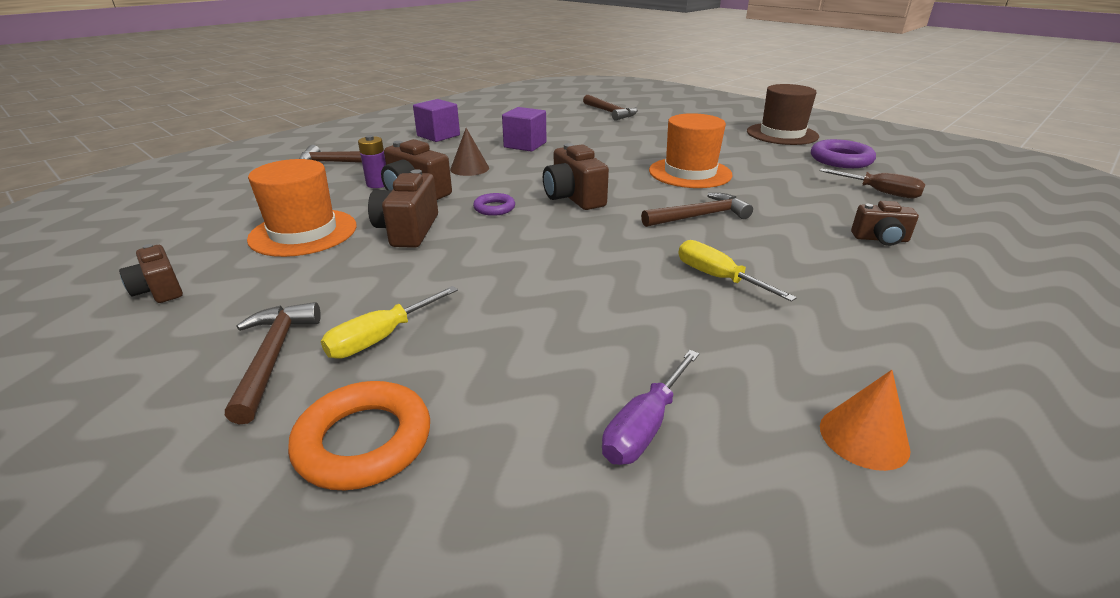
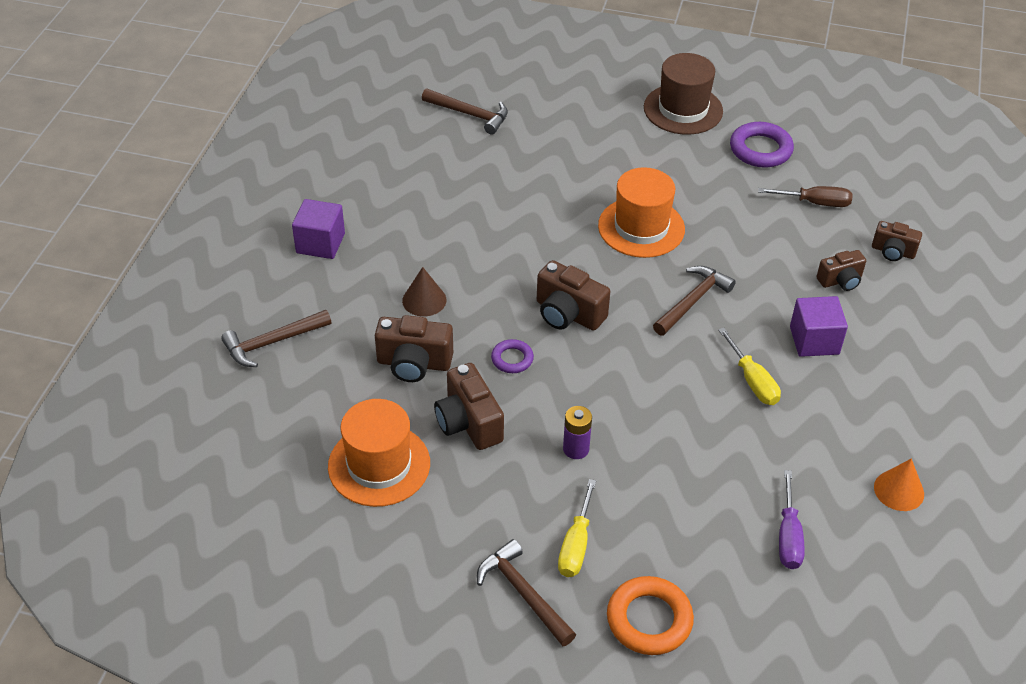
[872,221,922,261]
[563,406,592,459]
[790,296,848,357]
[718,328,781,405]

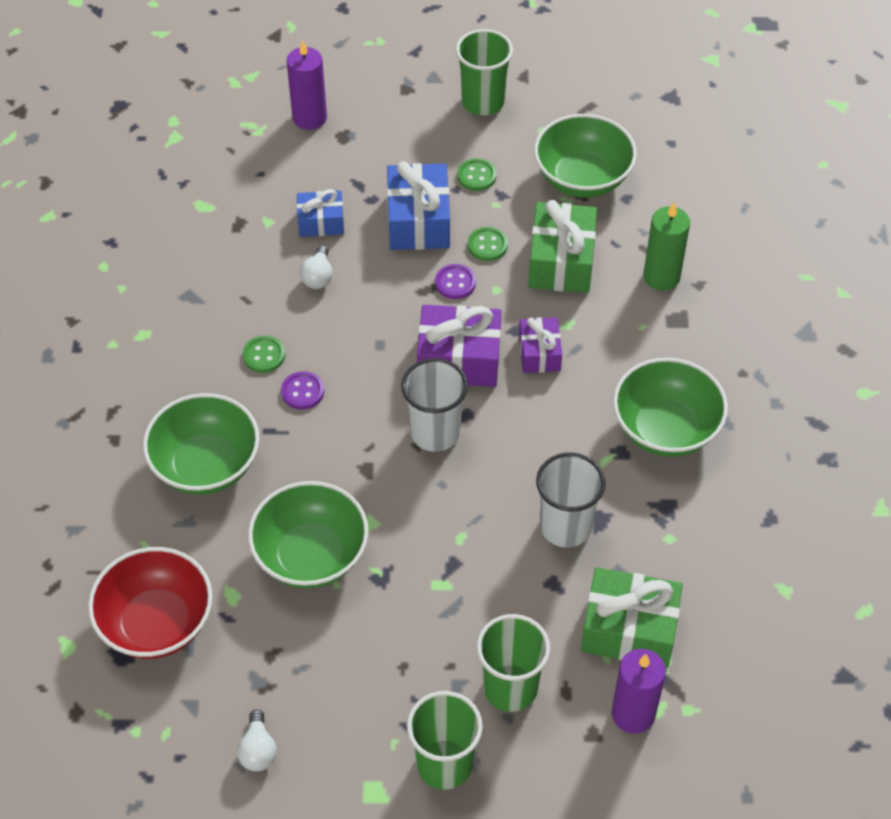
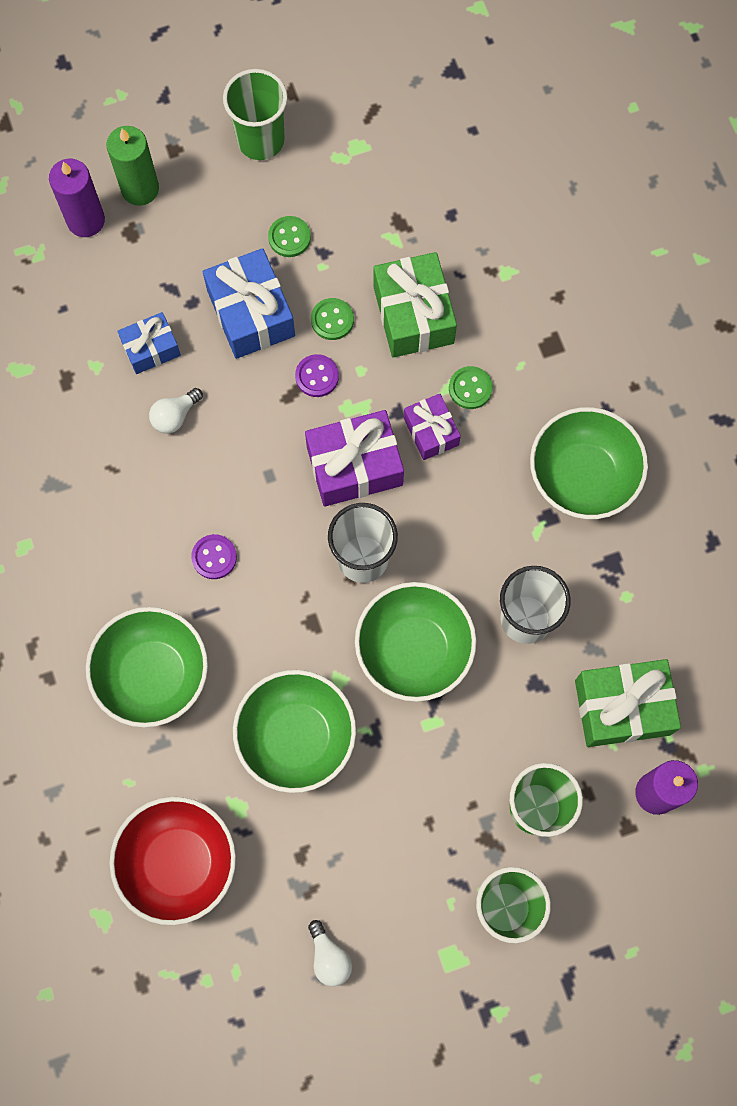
[449,366,493,409]
[355,582,477,702]
[106,126,159,206]
[149,388,203,434]

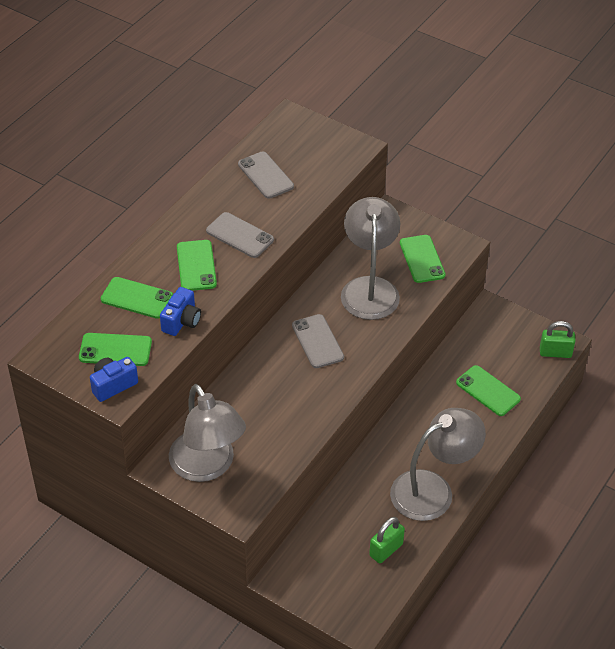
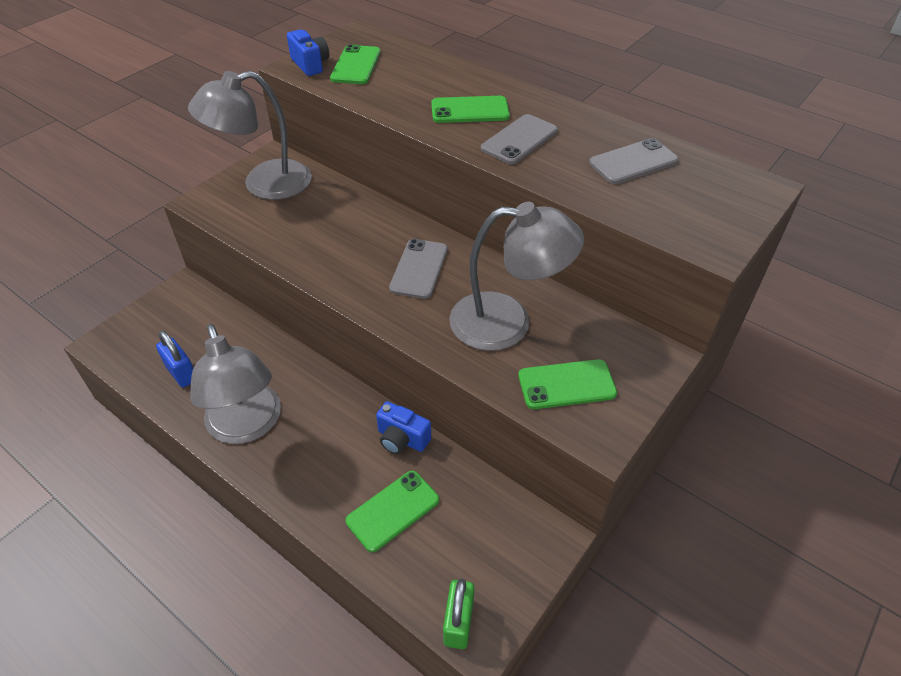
[101,277,173,319] (first image)
[376,401,431,454]
[156,330,193,388]
[389,239,448,299]

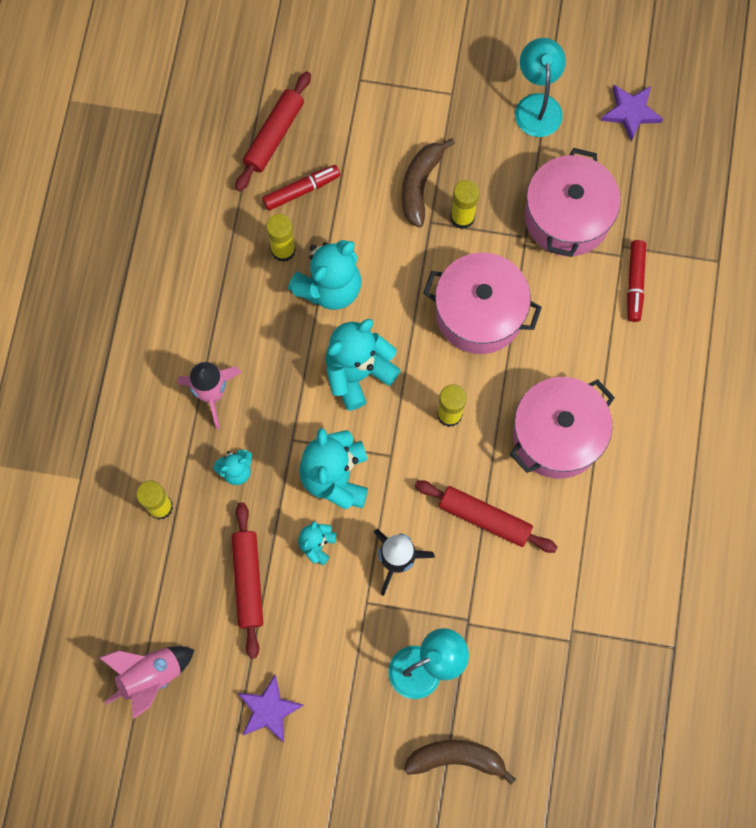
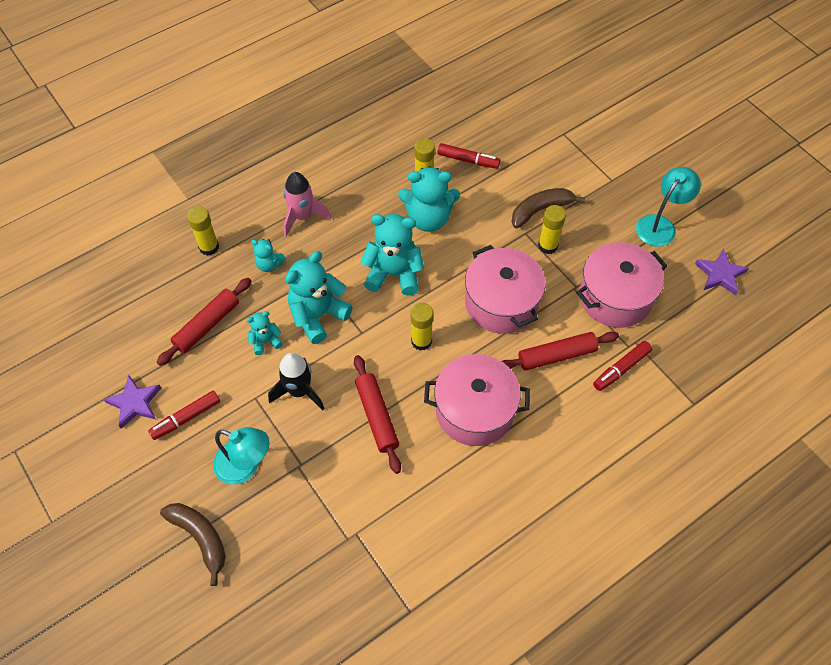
[99,646,194,719] (first image)
[148,391,220,440]
[502,331,619,371]

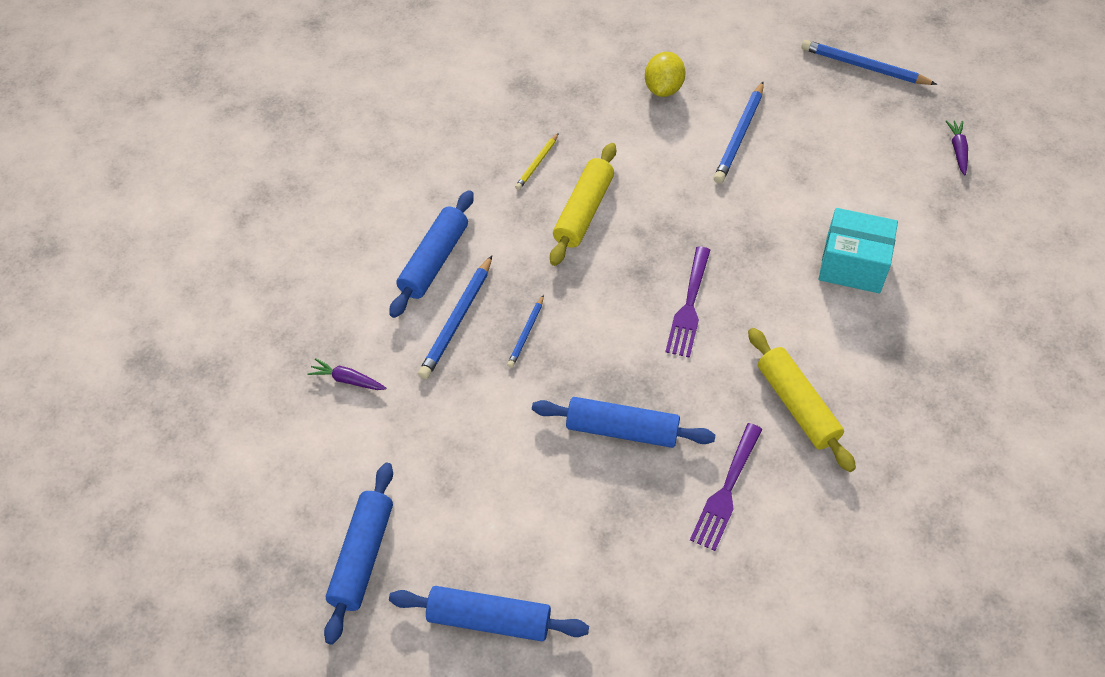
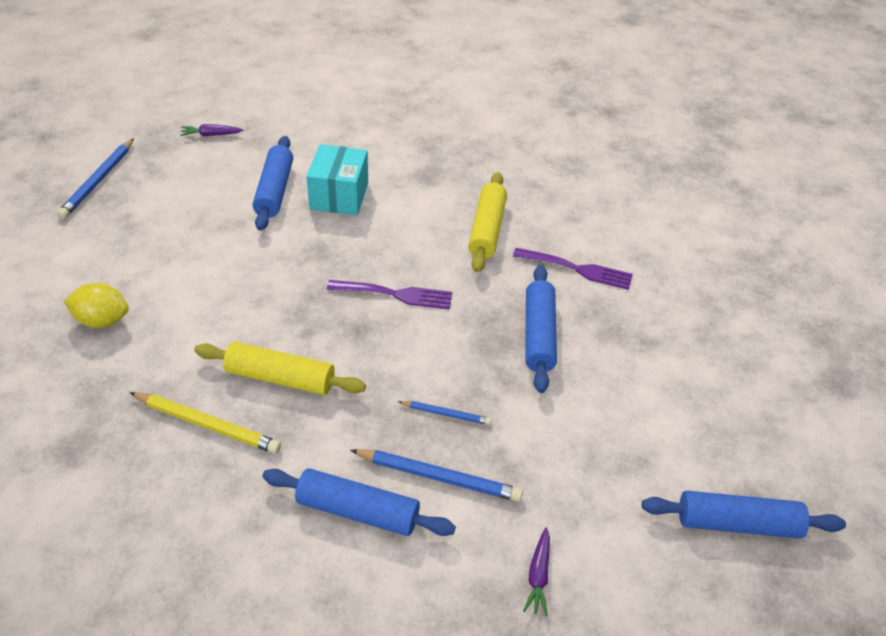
[714,81,764,183] (first image)
[253,136,293,231]
[468,172,507,273]
[129,392,281,454]

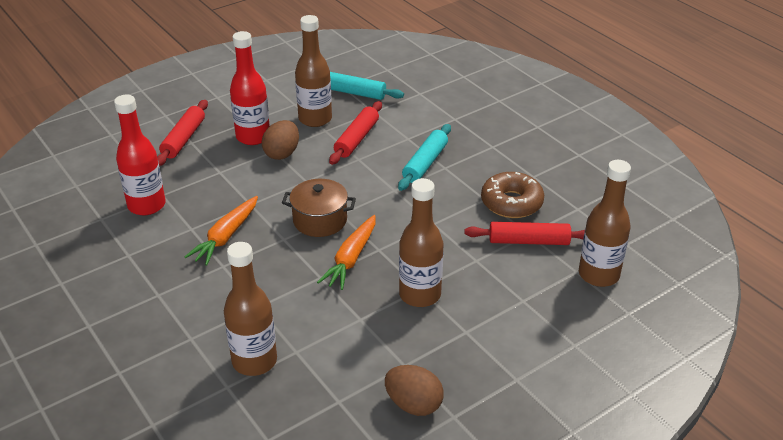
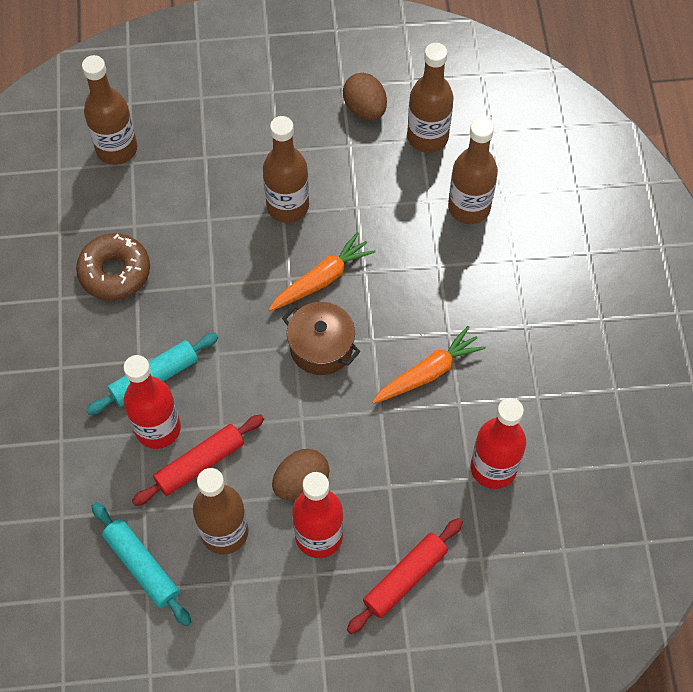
[464,222,585,245] (first image)
[124,355,181,449]
[407,43,453,153]

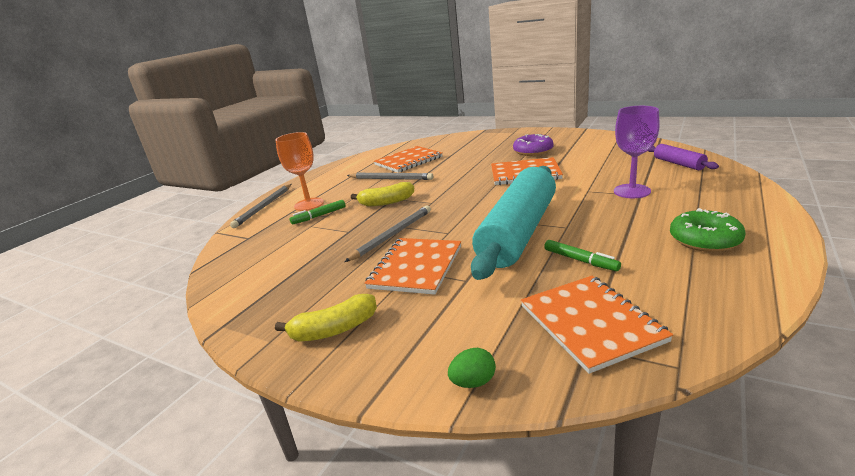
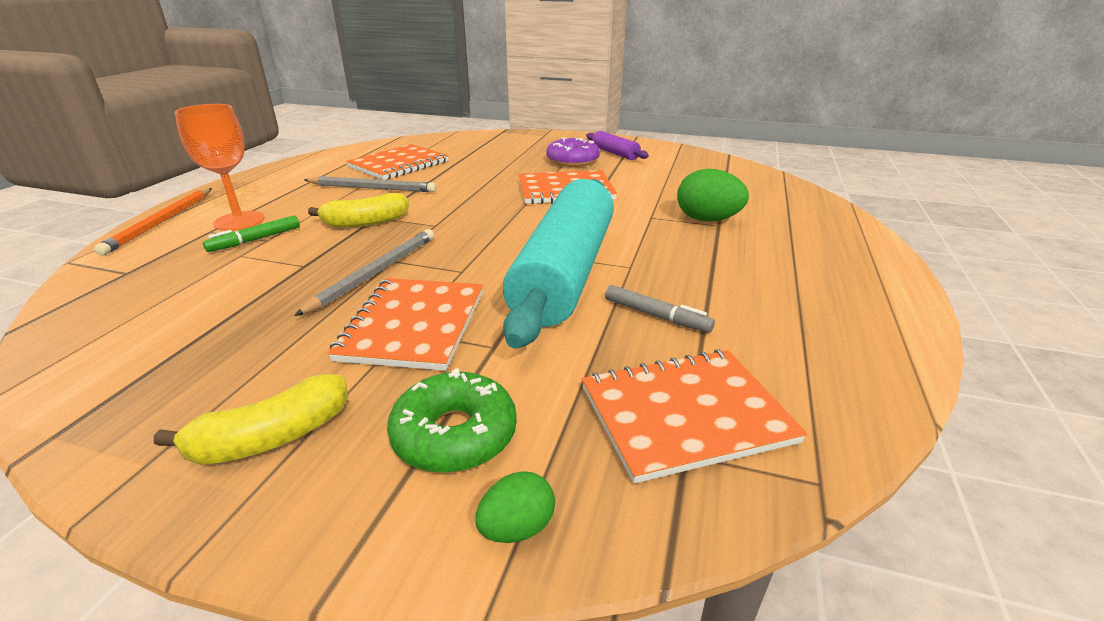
[586,131,649,160]
[387,368,517,473]
[677,169,749,222]
[94,188,212,256]
[605,285,715,333]
[582,349,807,484]

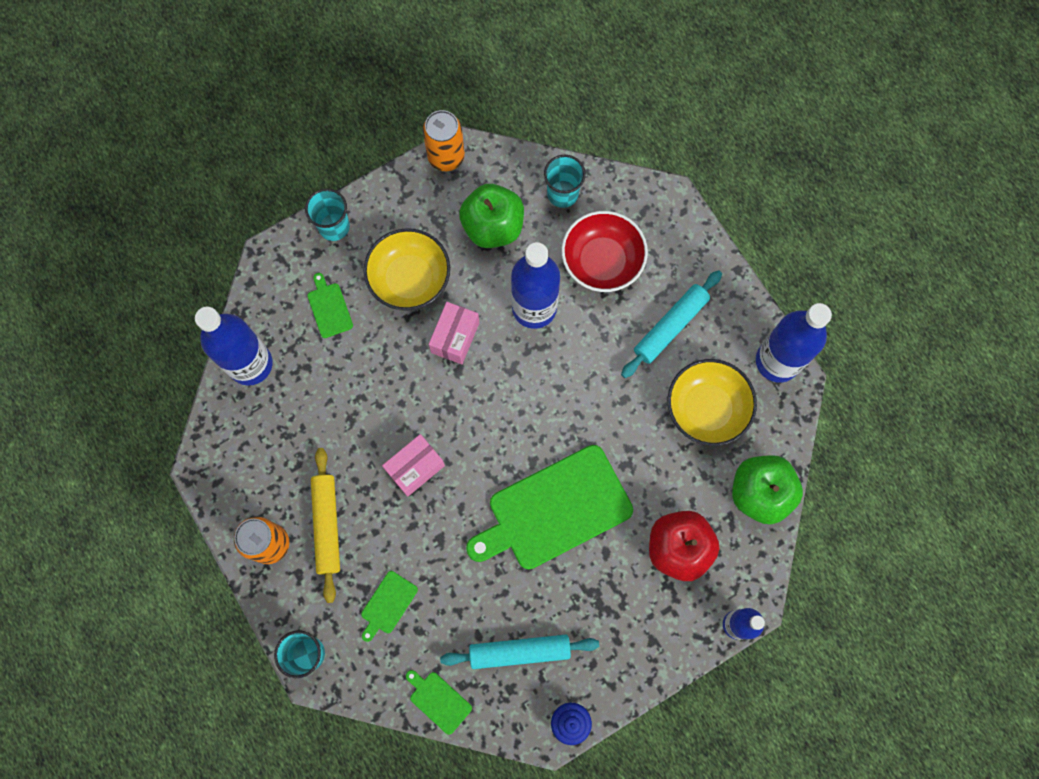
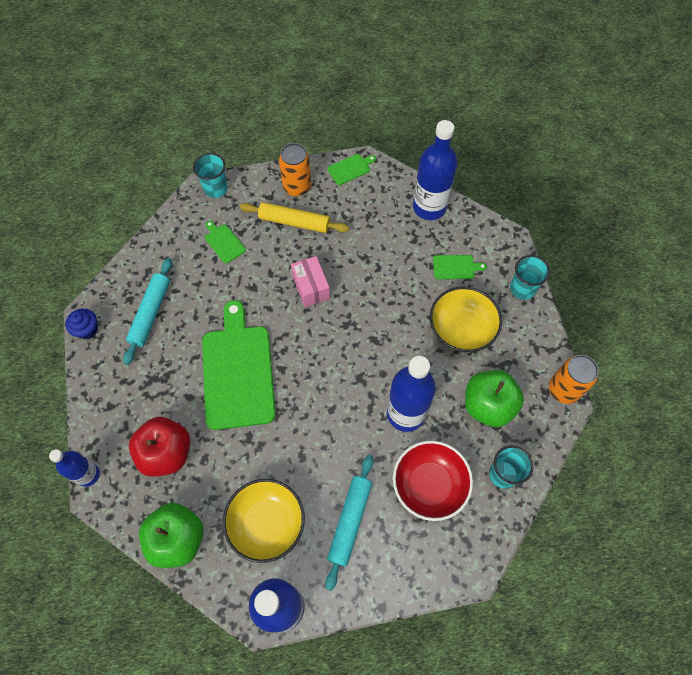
[429,302,479,364] (first image)
[327,154,376,185]
[325,455,373,591]

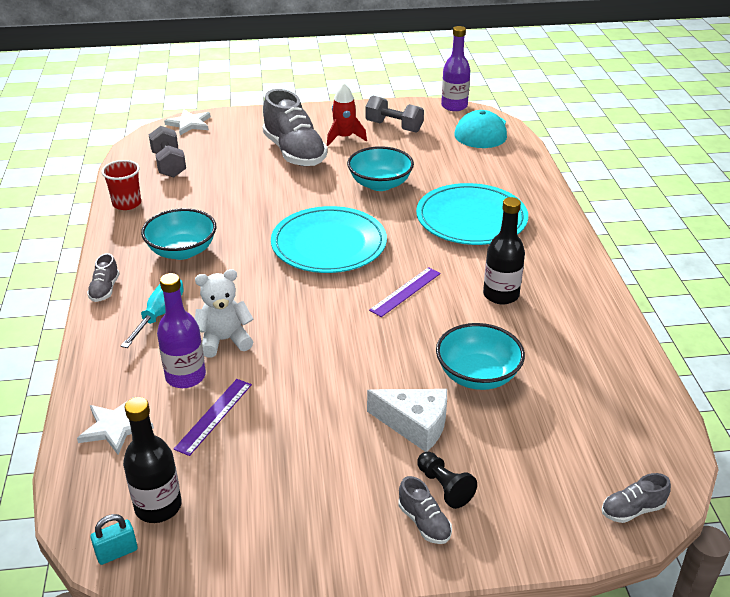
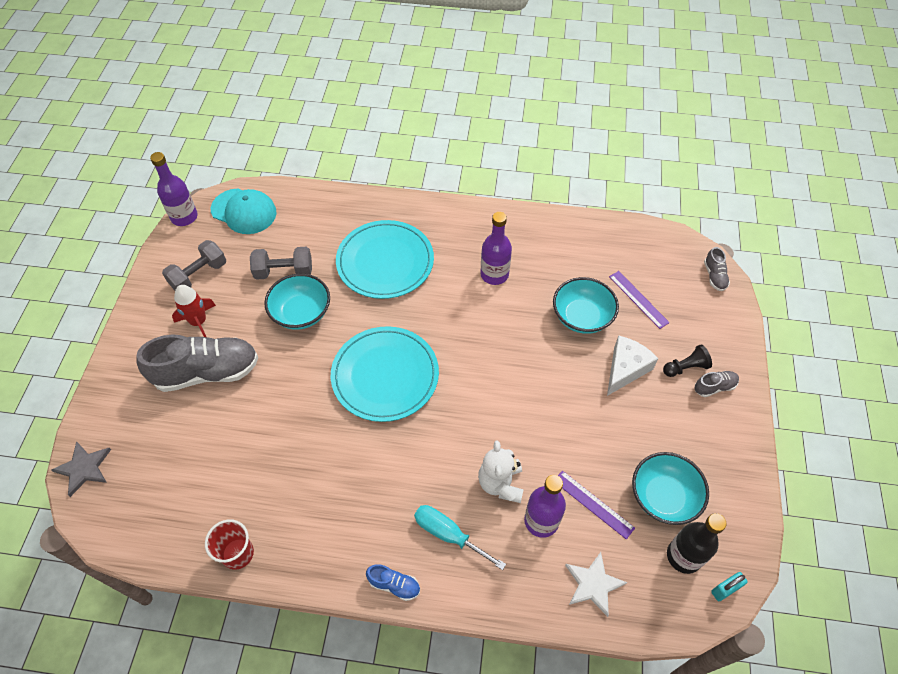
[632,452,709,525]
[250,247,312,280]
[609,271,670,329]
[366,564,420,601]
[51,441,111,497]
[480,212,512,285]
[711,572,748,601]

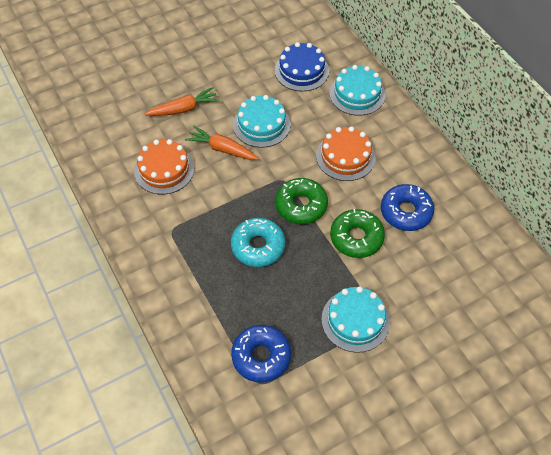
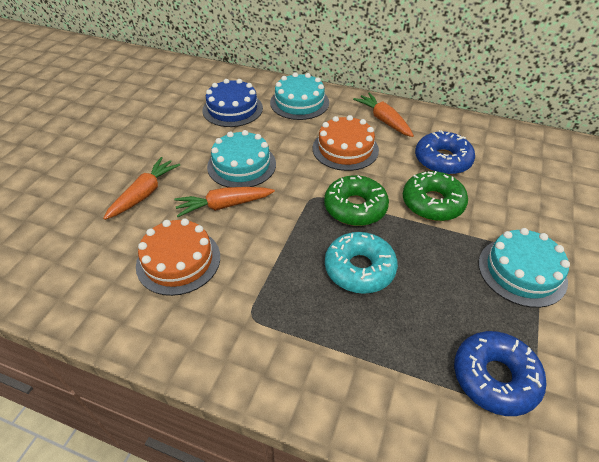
[353,93,414,137]

